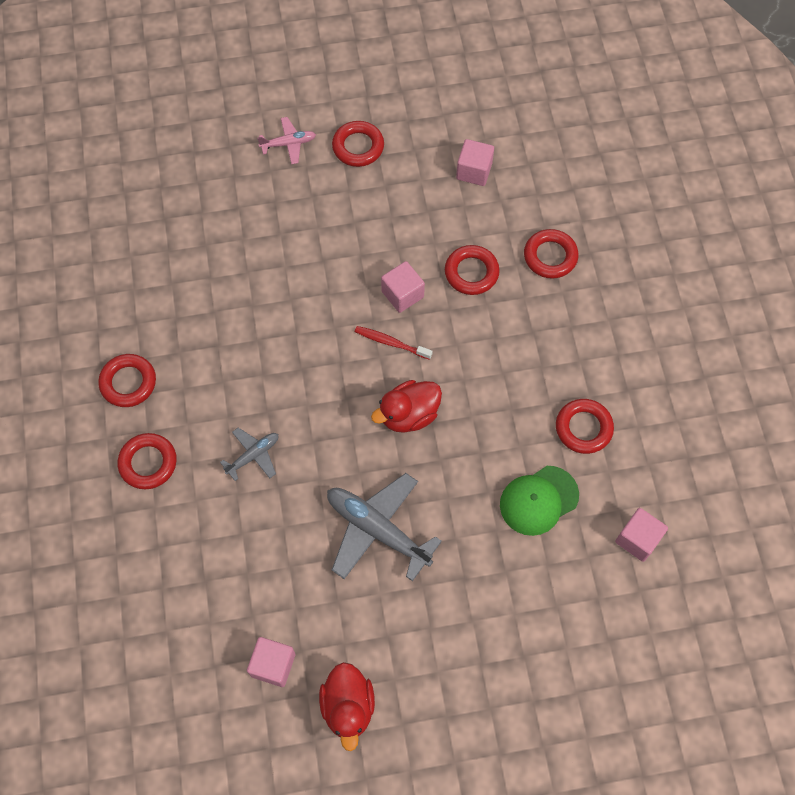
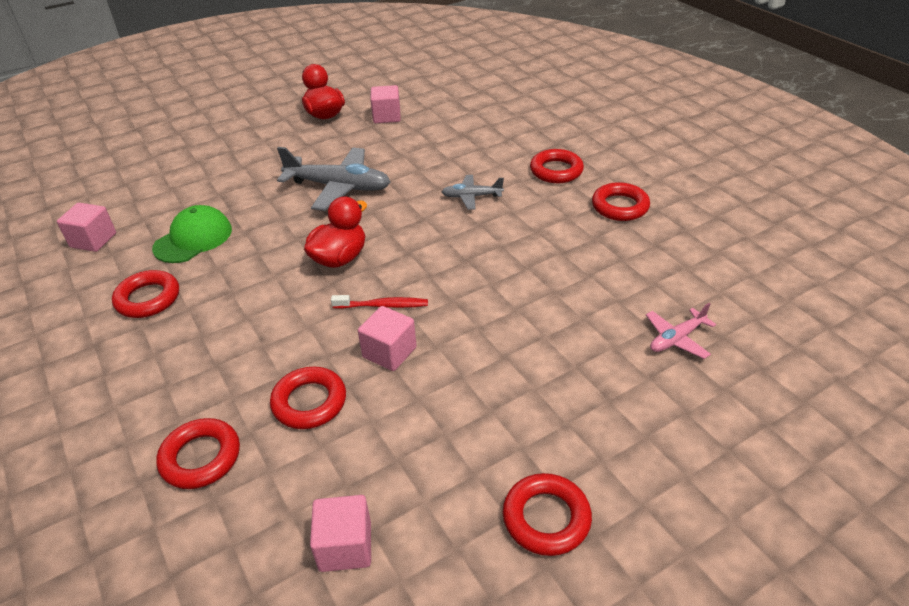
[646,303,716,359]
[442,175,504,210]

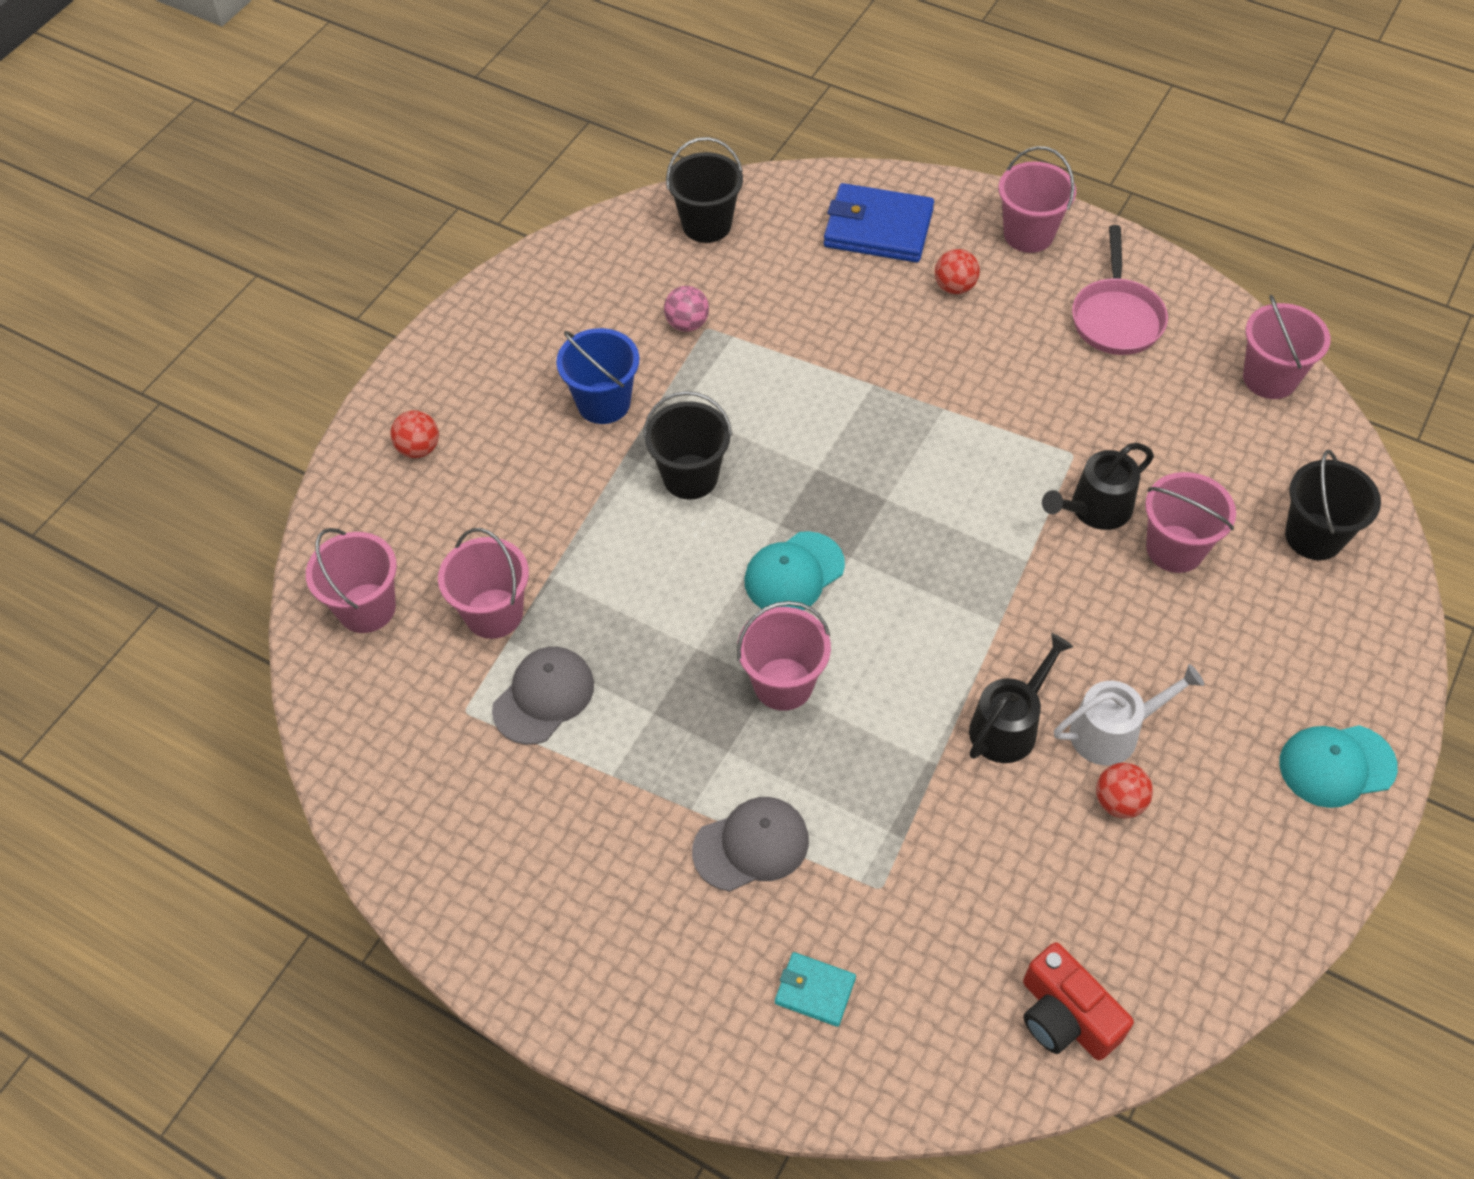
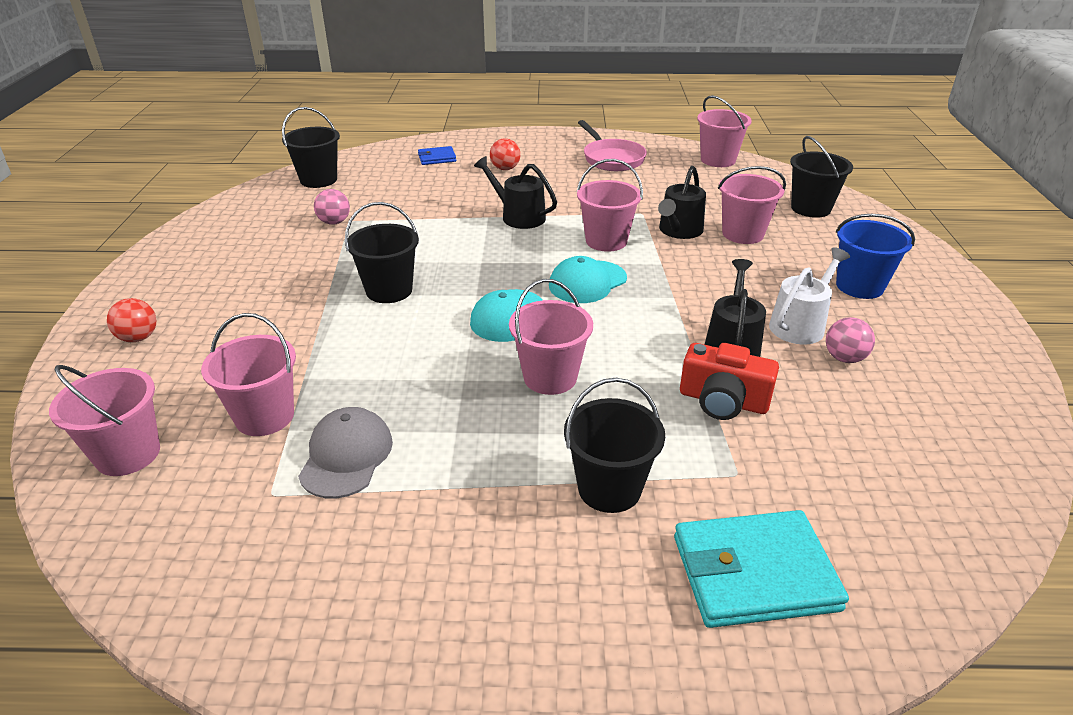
[474,156,557,229]
[836,214,915,299]
[577,159,643,252]
[680,343,779,420]
[549,256,627,303]
[564,378,665,513]
[826,317,875,363]
[674,510,849,628]
[418,146,456,165]

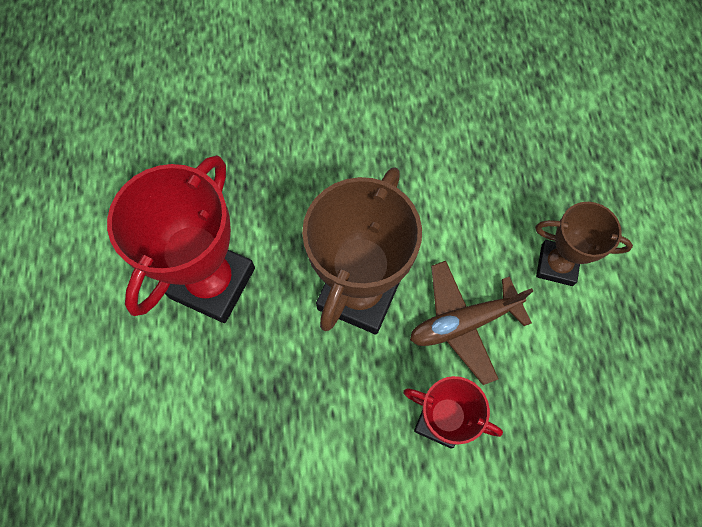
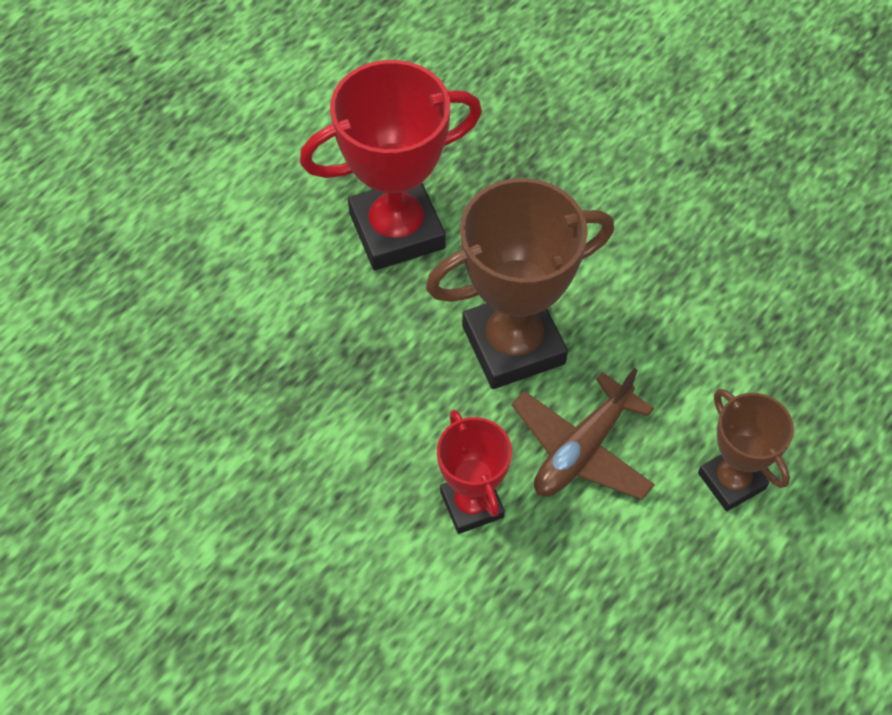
[512,368,655,500]

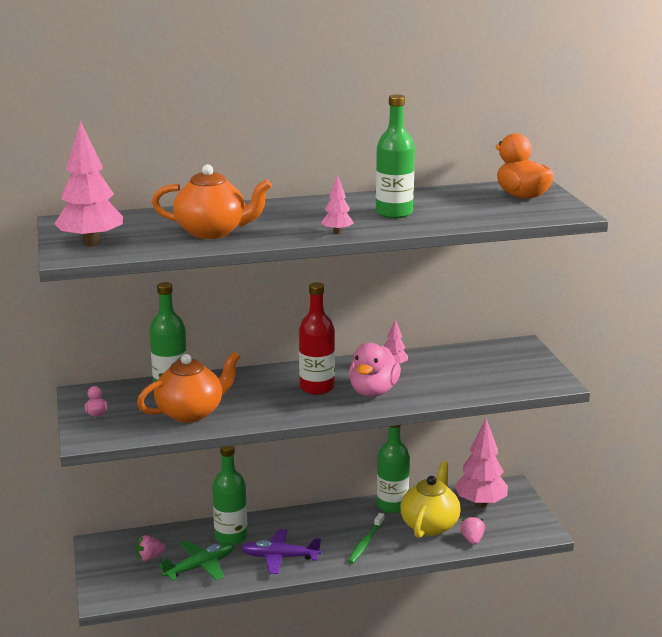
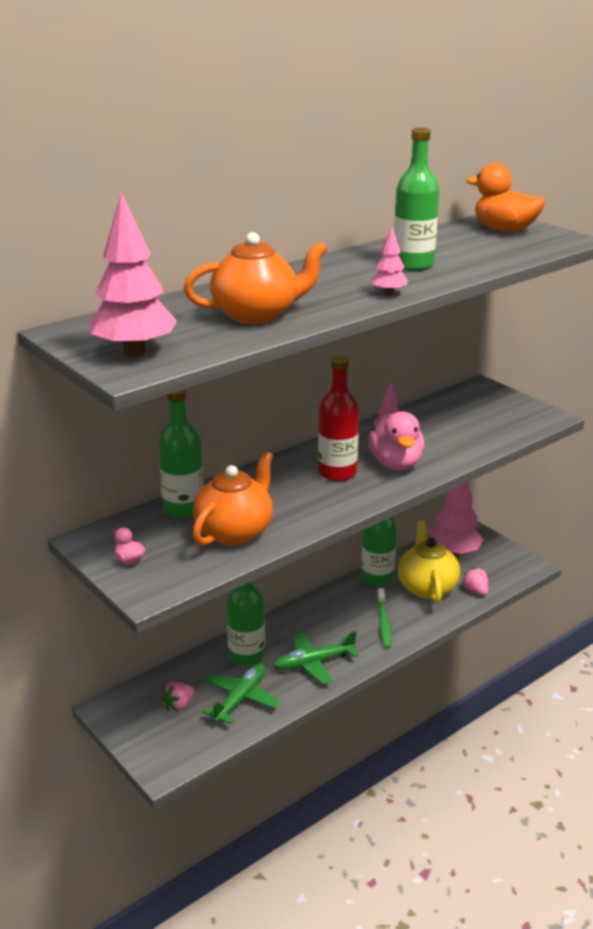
[273,631,359,684]

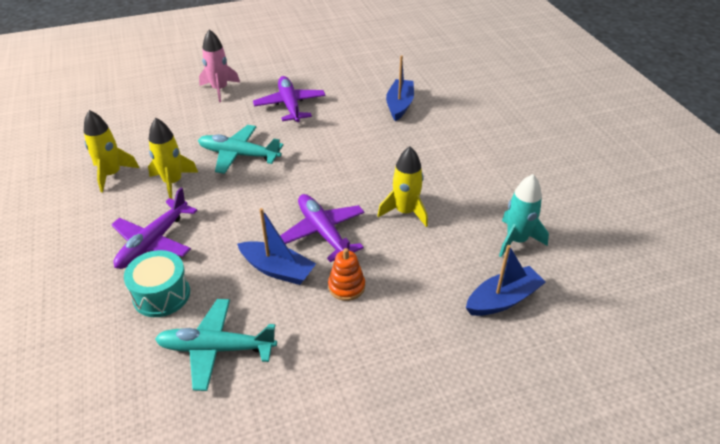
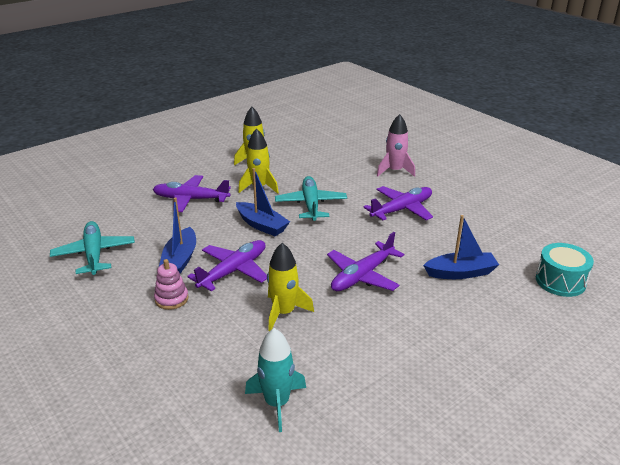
[327,232,404,291]
[536,243,594,297]
[236,168,290,236]
[154,259,189,310]

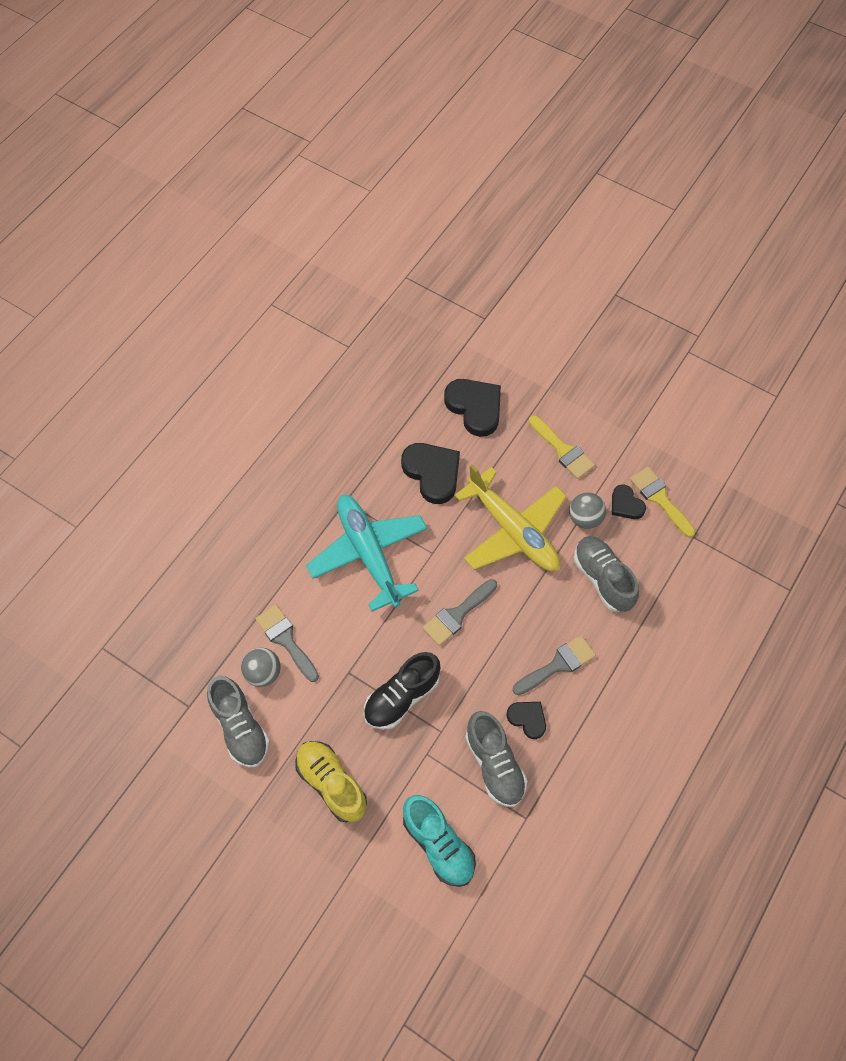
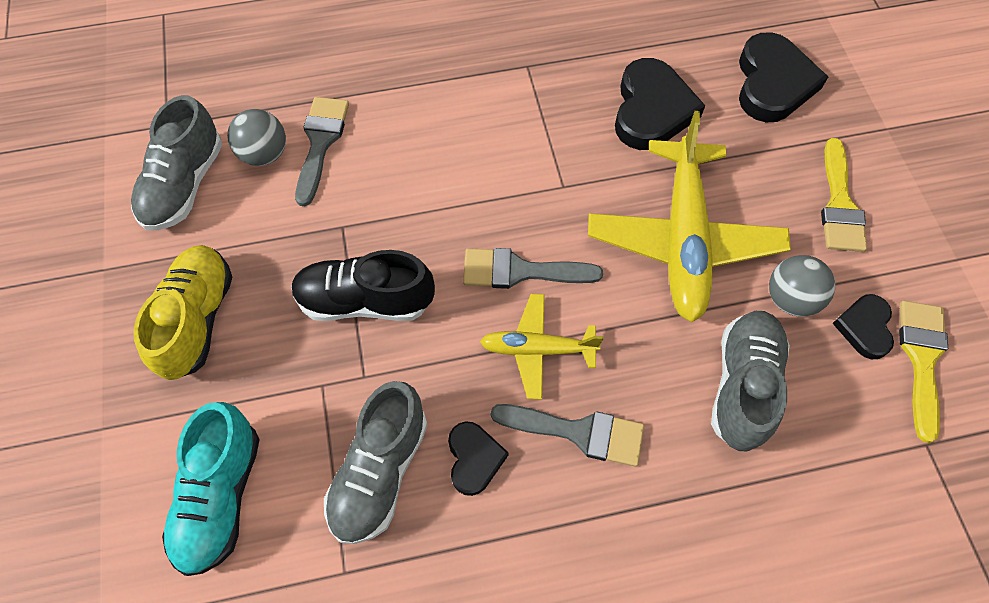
[306,495,427,612] (first image)
[480,294,604,400]

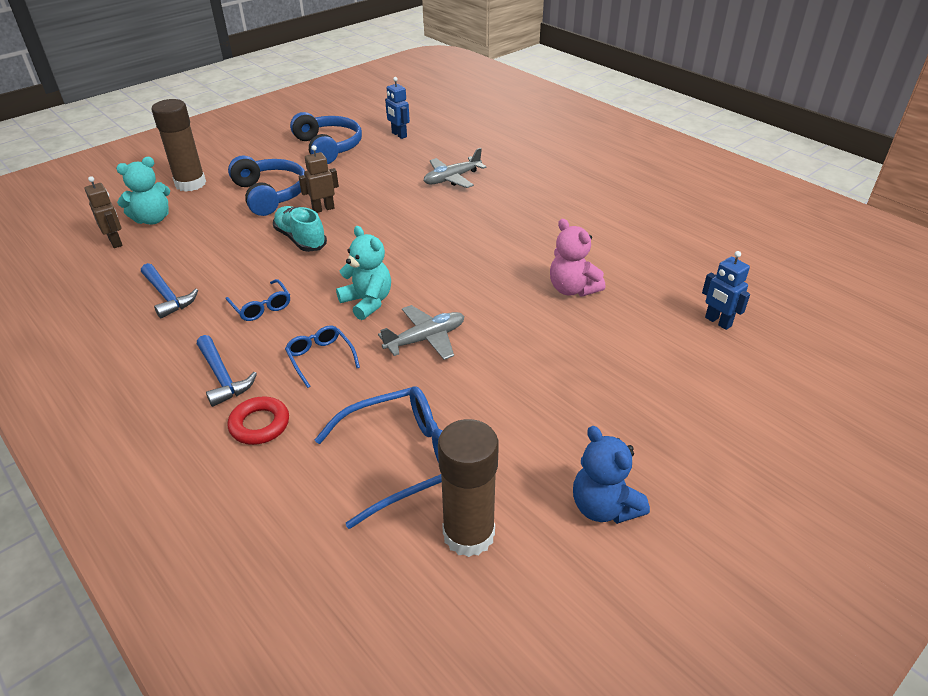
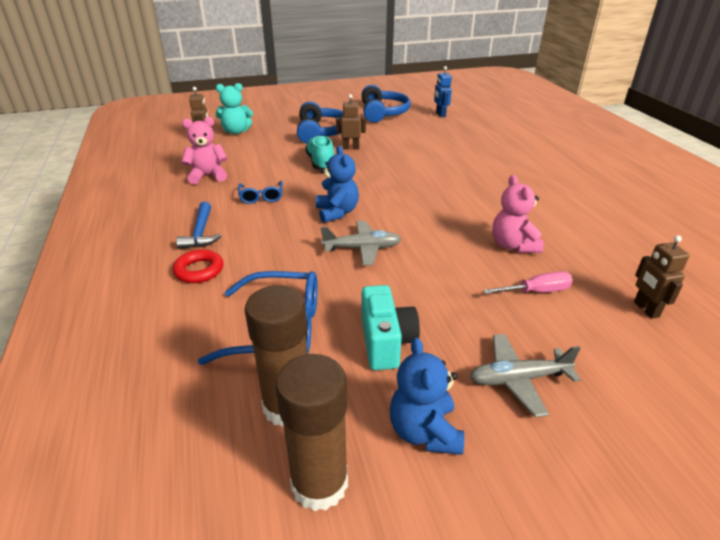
[285,326,360,388] (first image)
[362,285,420,370]
[483,271,573,294]
[275,354,348,511]
[469,334,581,417]
[182,117,228,184]
[316,146,359,223]
[634,235,690,319]

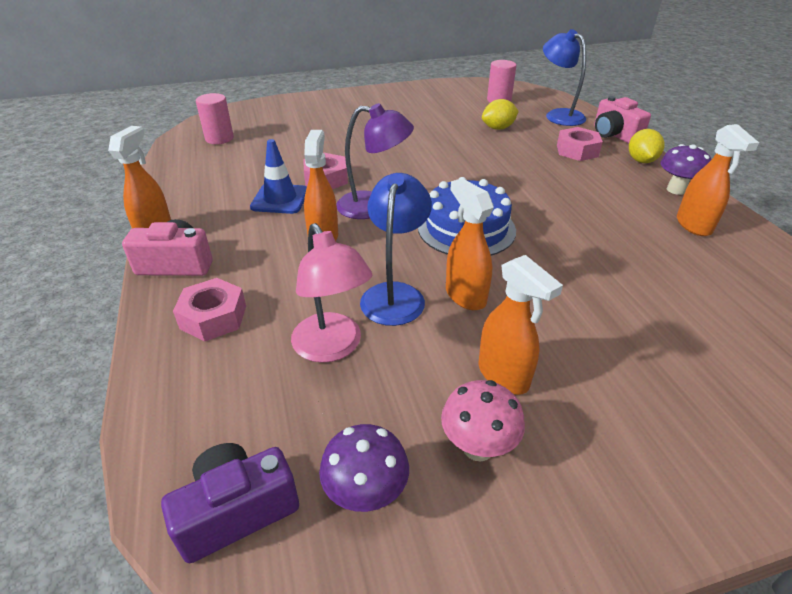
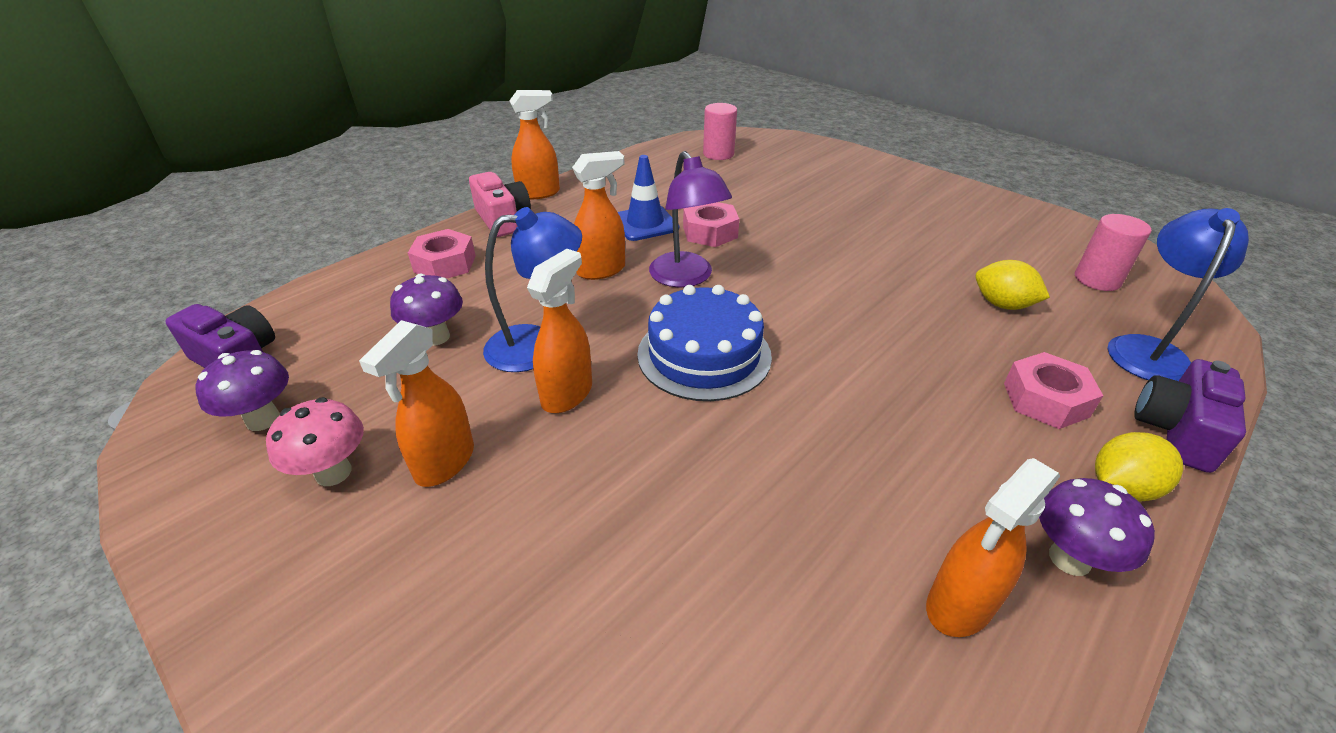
[390,274,463,346]
[1134,359,1246,473]

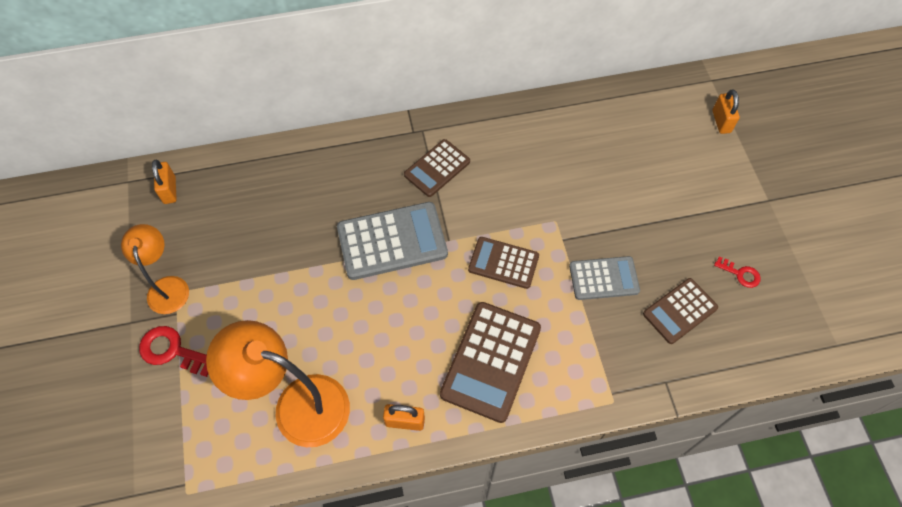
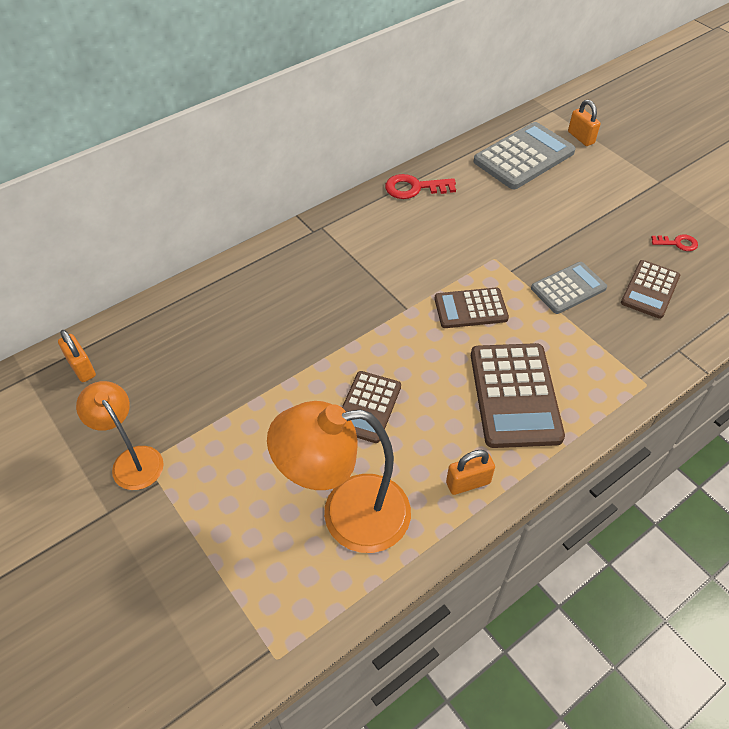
[385,174,456,199]
[473,122,576,189]
[342,371,401,443]

